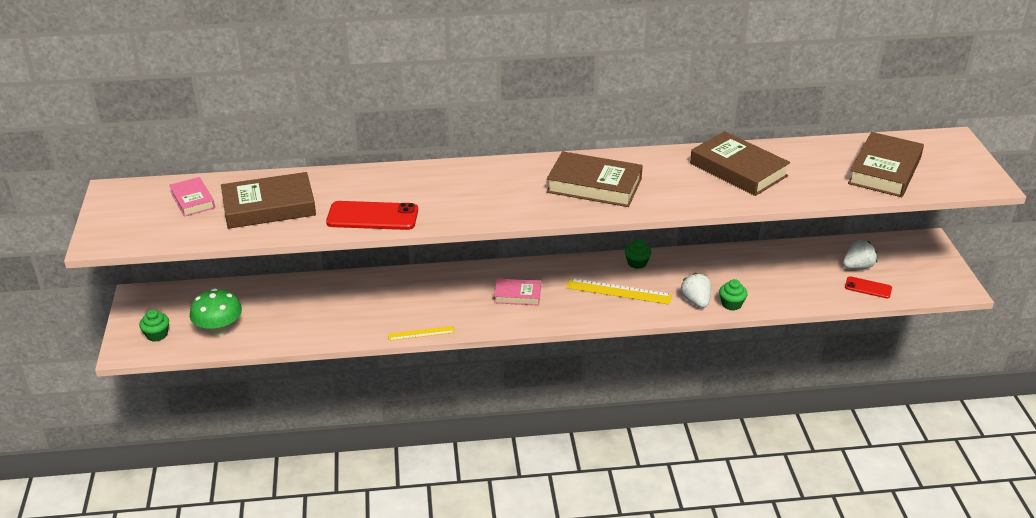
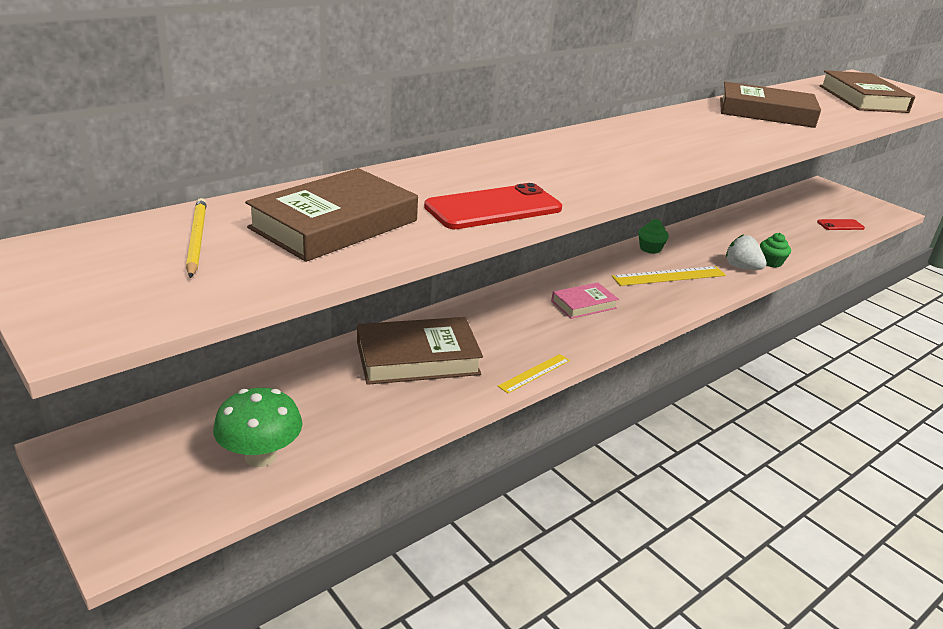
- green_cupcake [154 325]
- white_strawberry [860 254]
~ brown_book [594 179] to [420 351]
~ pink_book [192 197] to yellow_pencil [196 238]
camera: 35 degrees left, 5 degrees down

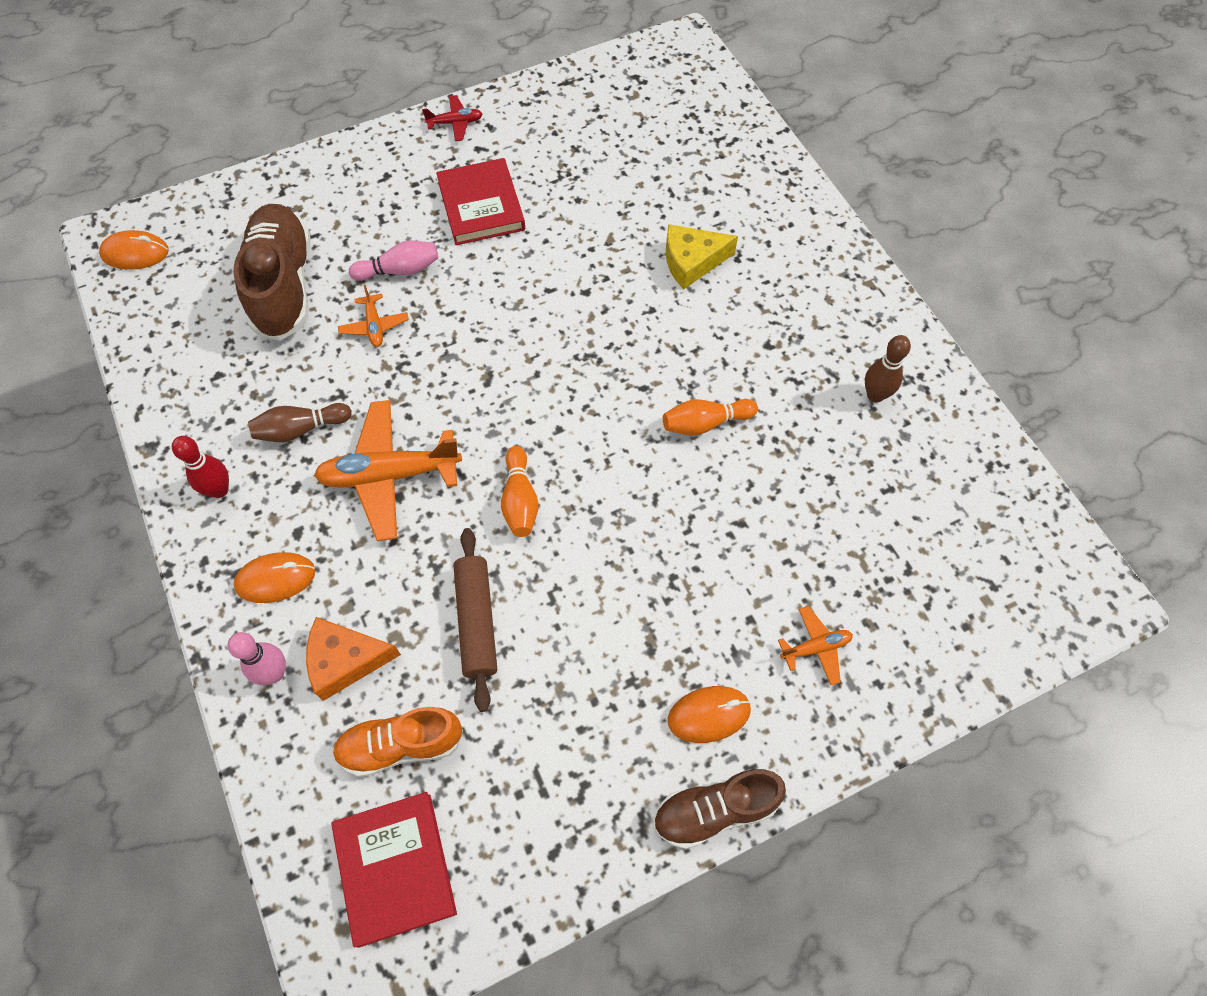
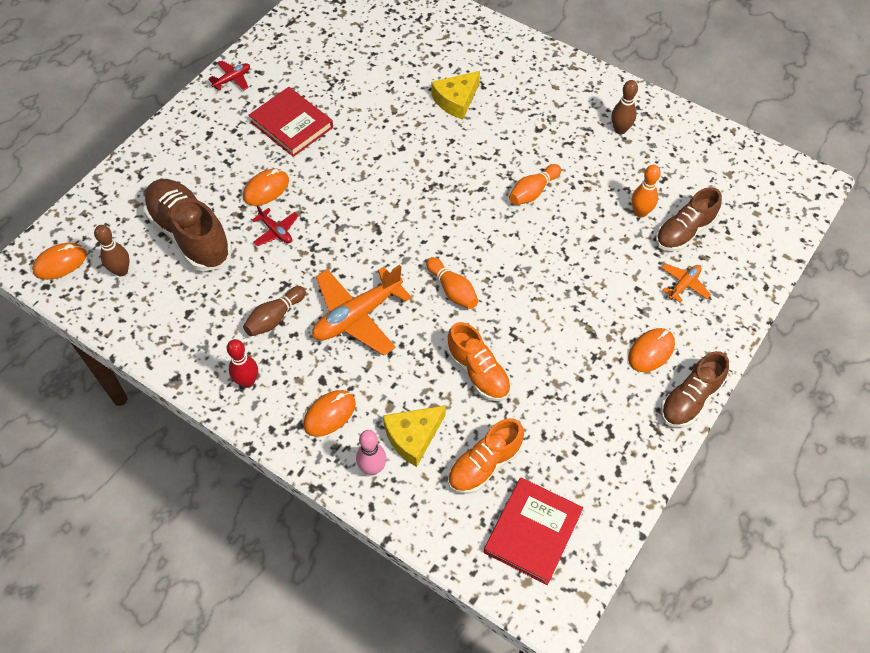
+ brown_bowling_pin [112 250]
+ orange_bowling_pin [646 191]
+ brown_shoe [689 219]
~ pink_bowling_pin [394 260] to orange_mouse [266 187]
~ brown_rolling_pin [475 620] to orange_shoe [479 361]
~ orange_cheese [353 659] to yellow_cheese [414 436]
~ orange_plane [373 316] to red_plane [275 225]
~ red_book [394 869] = [533 531] 75 degrees clockwise
camera: 30 degrees left, 5 degrees down

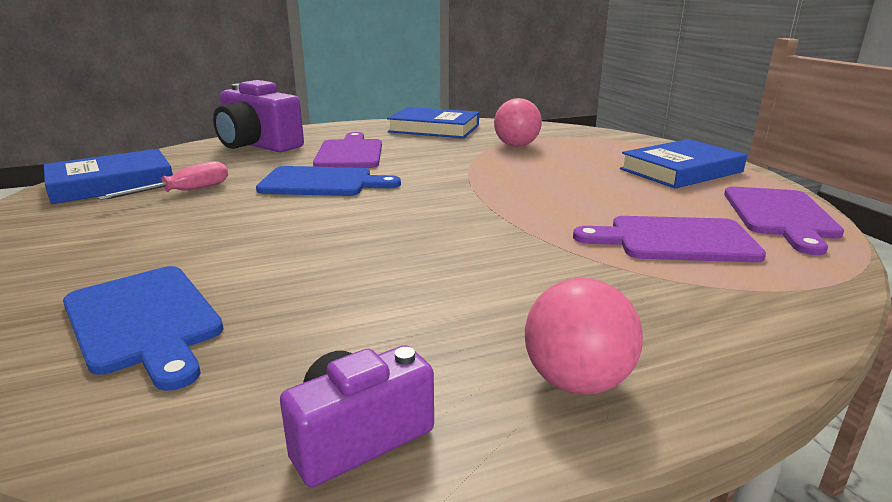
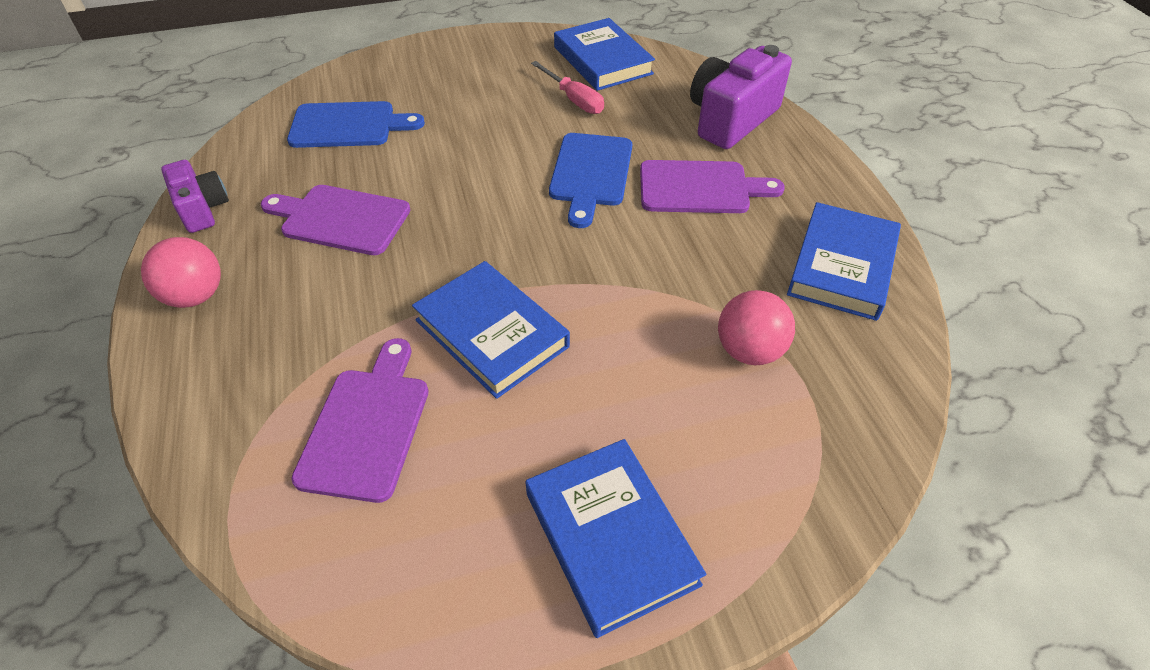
+ blue_book [491 330]
~ purple_cutting_board [784 221] to [335 220]
~ blue_cutting_board [143 328] = [356 124] 150 degrees counterclockwise
camera: 95 degrees right, 25 degrees up

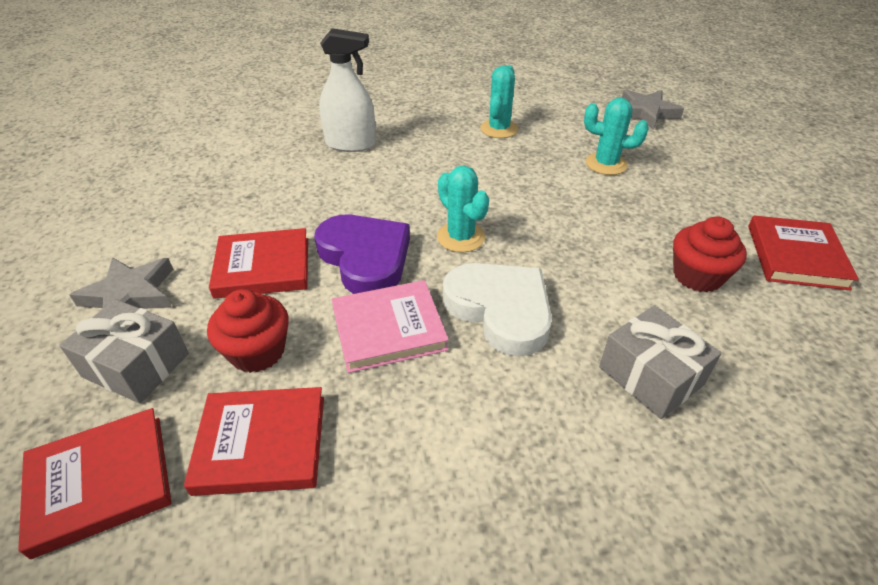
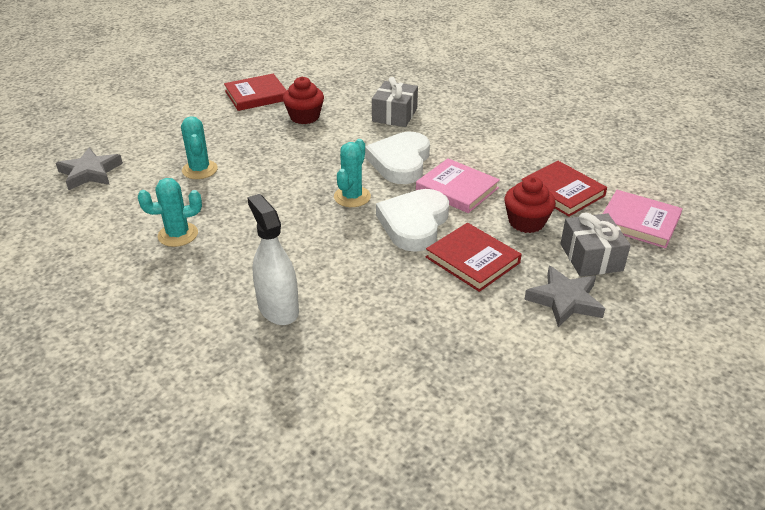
~ red_book [94 483] to pink_book [643 219]
~ purple_heart [362 254] to white_heart [412 220]
camera: 125 degrees left, 5 degrees down

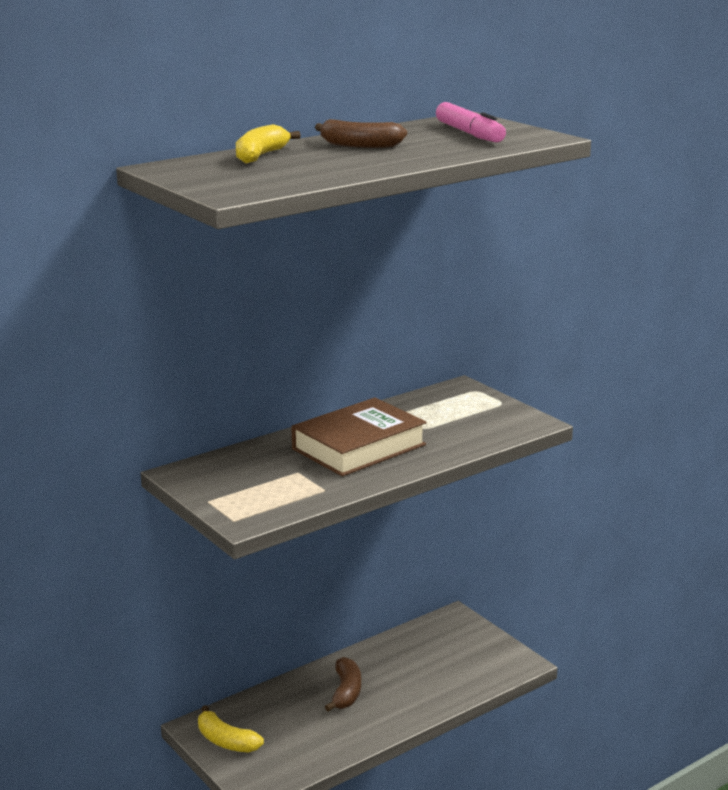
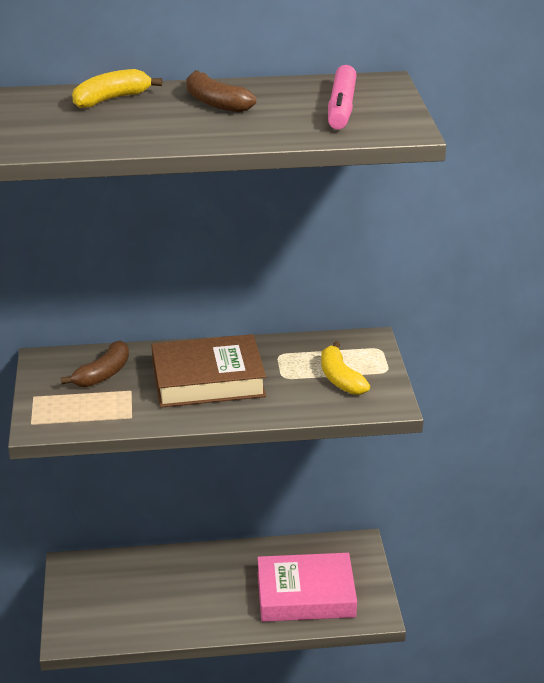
+ pink_book [307 587]
~ yellow_banana [231 729] to [345 368]
~ brown_banana [343 684] to [95 363]
camera: 30 degrees right, 10 degrees up

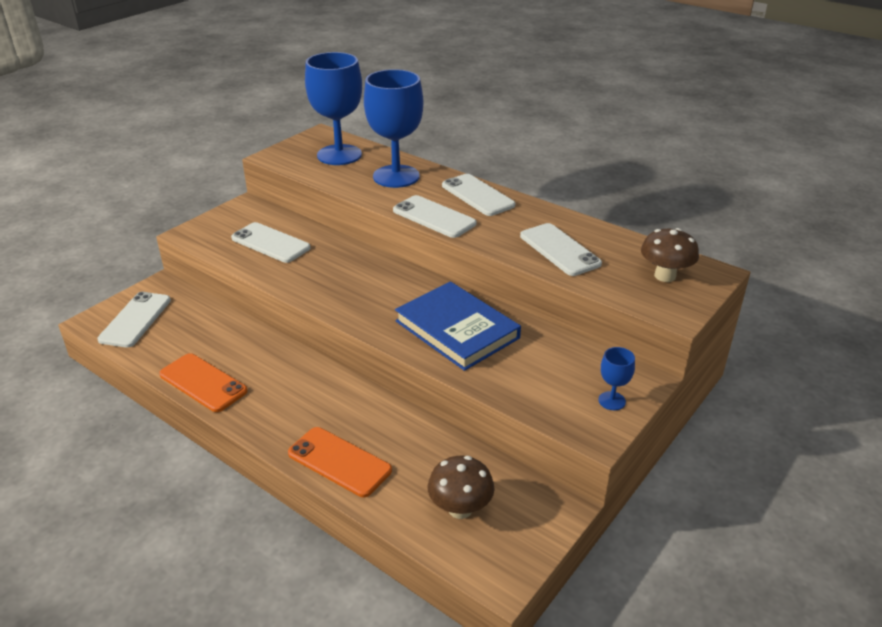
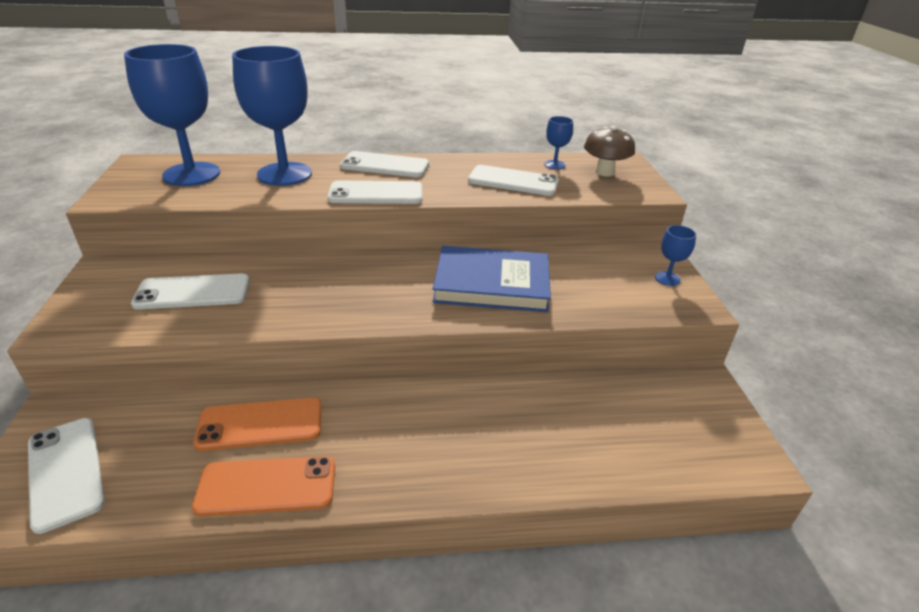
- brown_mushroom [461 487]
+ blue_goblet [558 142]
~ orange_phone [340 462] to [257 424]
camera: 45 degrees left, 0 degrees up

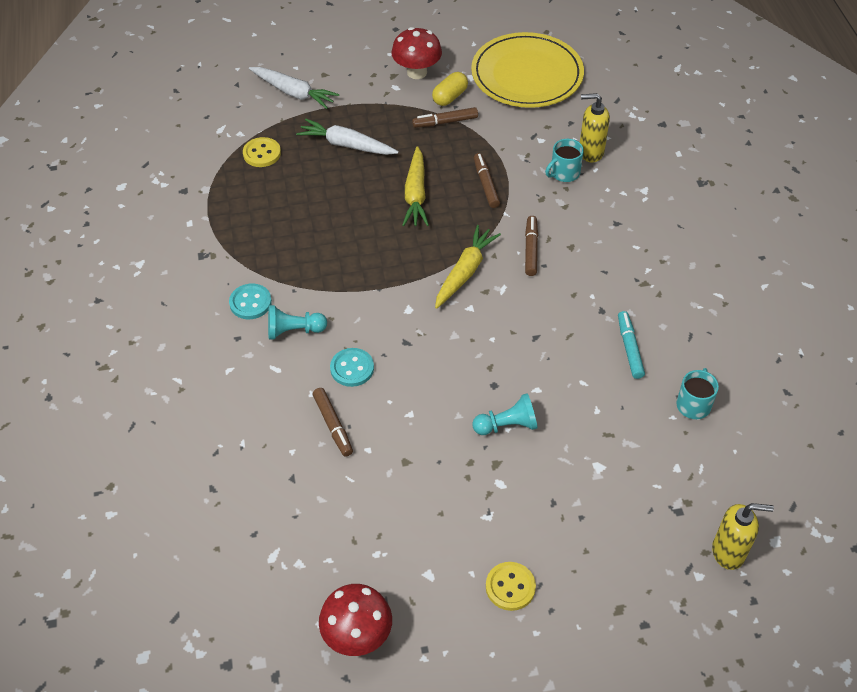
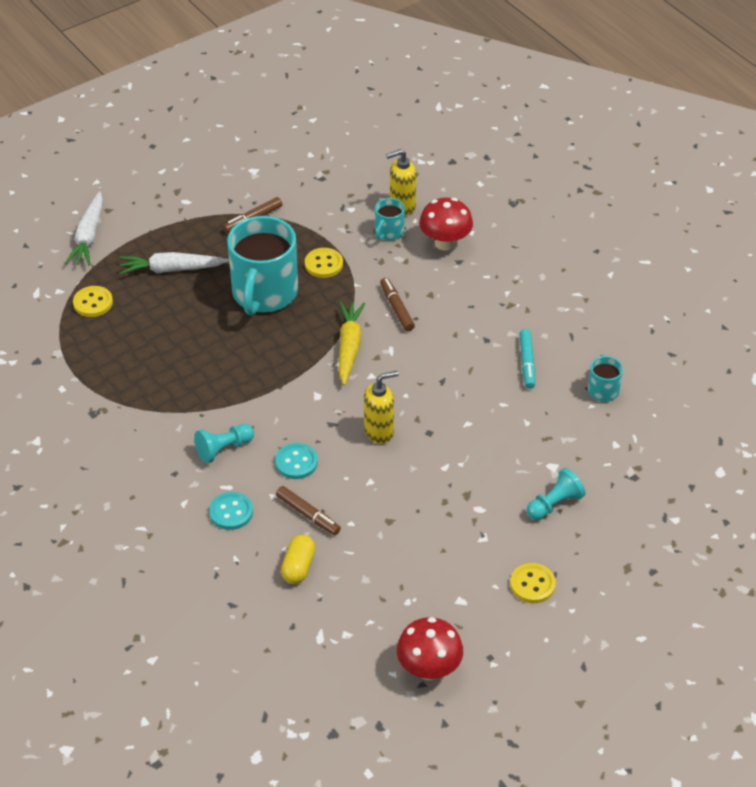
- yellow_plate [527 70]
~ turquoise_button [250 301] to [231 511]
~ red_mushroom [416 53] to [446 224]
~ yellow_capsule [450 89] to [298 559]
~ turquoise_pawn [505 414] to [556 494]
~ yellow_soap_dispenser [743 536] to [381 407]
~ yellow_carrot [415 186] to turquoise_mug [262 266]
~ brown_marker [487 180] to yellow_button [324 263]
~ white_carrot [294 88] = [84 228] 90 degrees clockwise
~ turquoise_marker [631 345] = [527 359] 150 degrees counterclockwise
camera: 25 degrees left, 5 degrees down

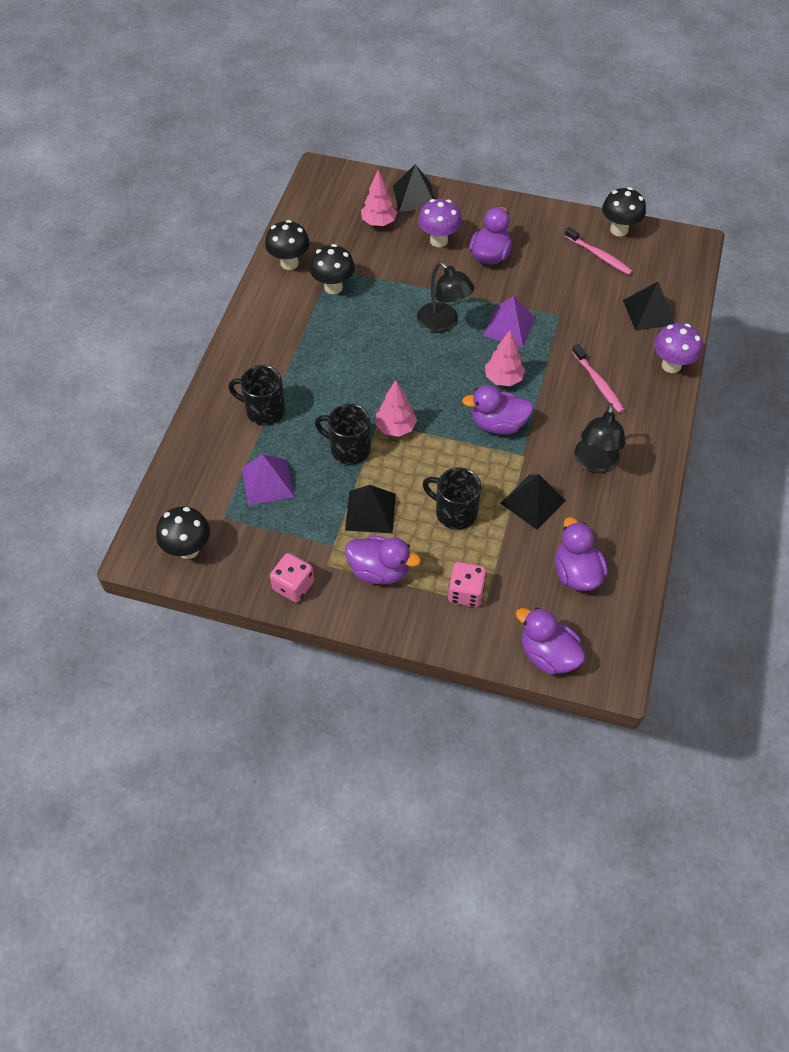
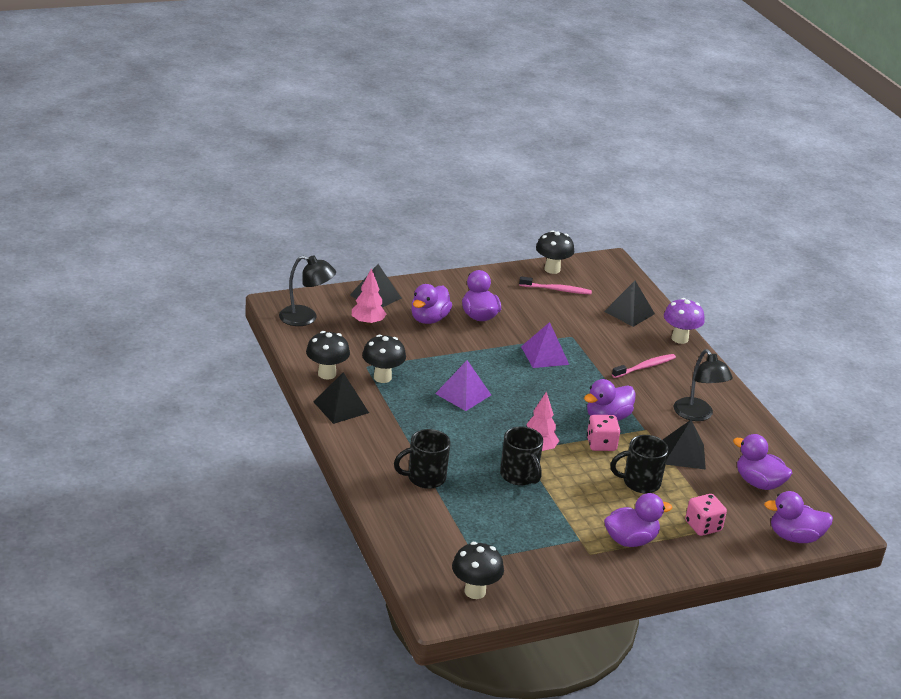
- pink_tree [505 357]
~ purple_pyramid [268 479] to [463 385]
~ pink_dice [292 578] to [603 433]
~ black_pyramid [370 509] to [341 398]
~ black_lamp [446 297] to [307 290]
~ purple_mushroom [440 223] to purple_duck [431 304]
~ black_mug [343 434] = [521 456] 105 degrees counterclockwise
~ pink_toothbrush [598 378] = [644 366] 60 degrees counterclockwise
camera: 40 degrees left, 25 degrees down

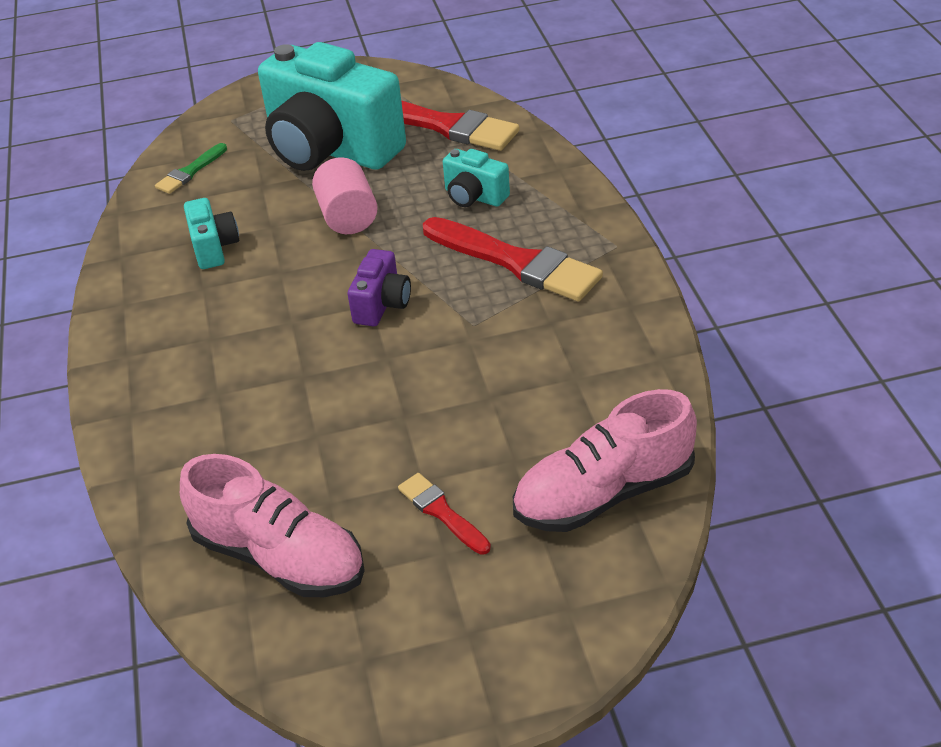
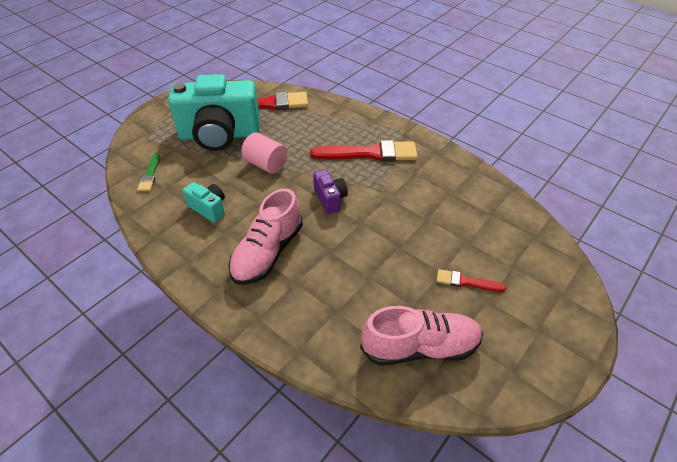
- turquoise_camera [476 178]
~ pink_shoe [605 460] to [265 237]
camera: 40 degrees left, 5 degrees up

